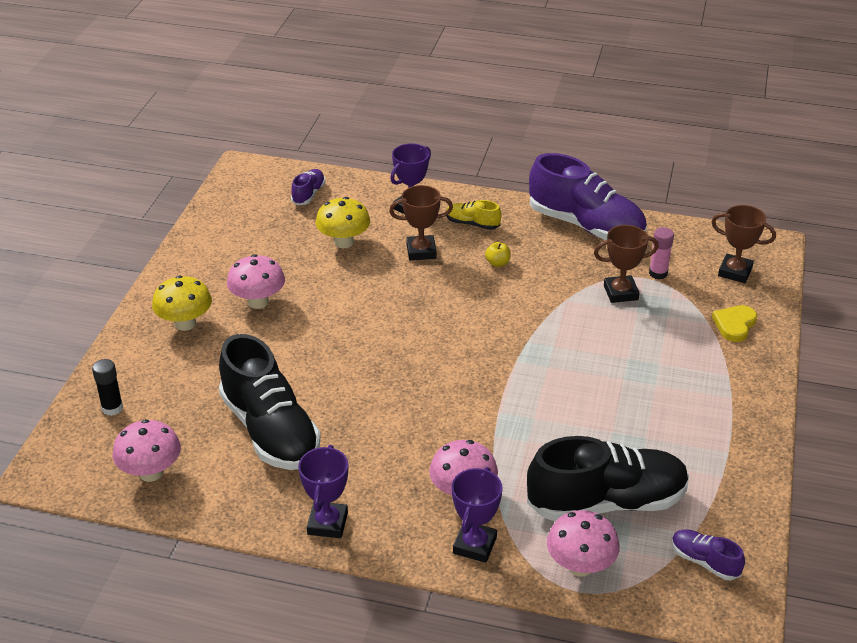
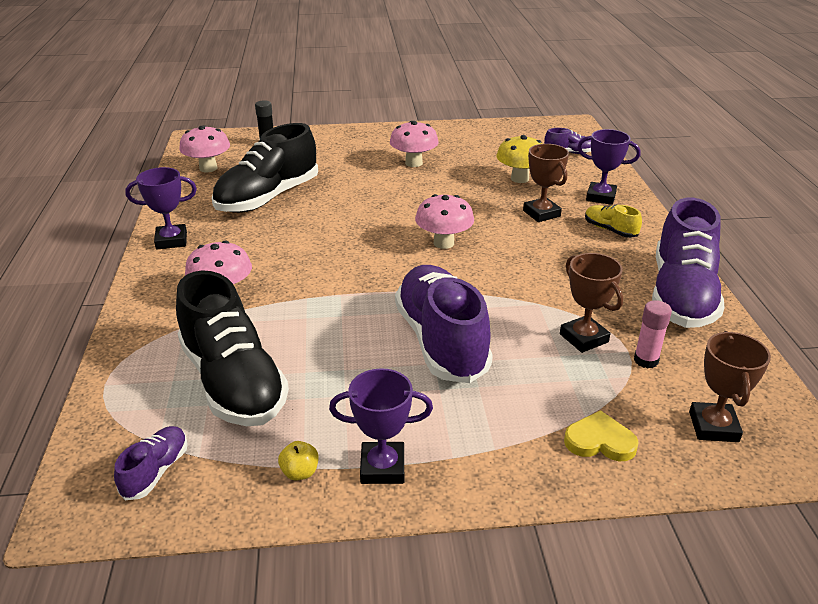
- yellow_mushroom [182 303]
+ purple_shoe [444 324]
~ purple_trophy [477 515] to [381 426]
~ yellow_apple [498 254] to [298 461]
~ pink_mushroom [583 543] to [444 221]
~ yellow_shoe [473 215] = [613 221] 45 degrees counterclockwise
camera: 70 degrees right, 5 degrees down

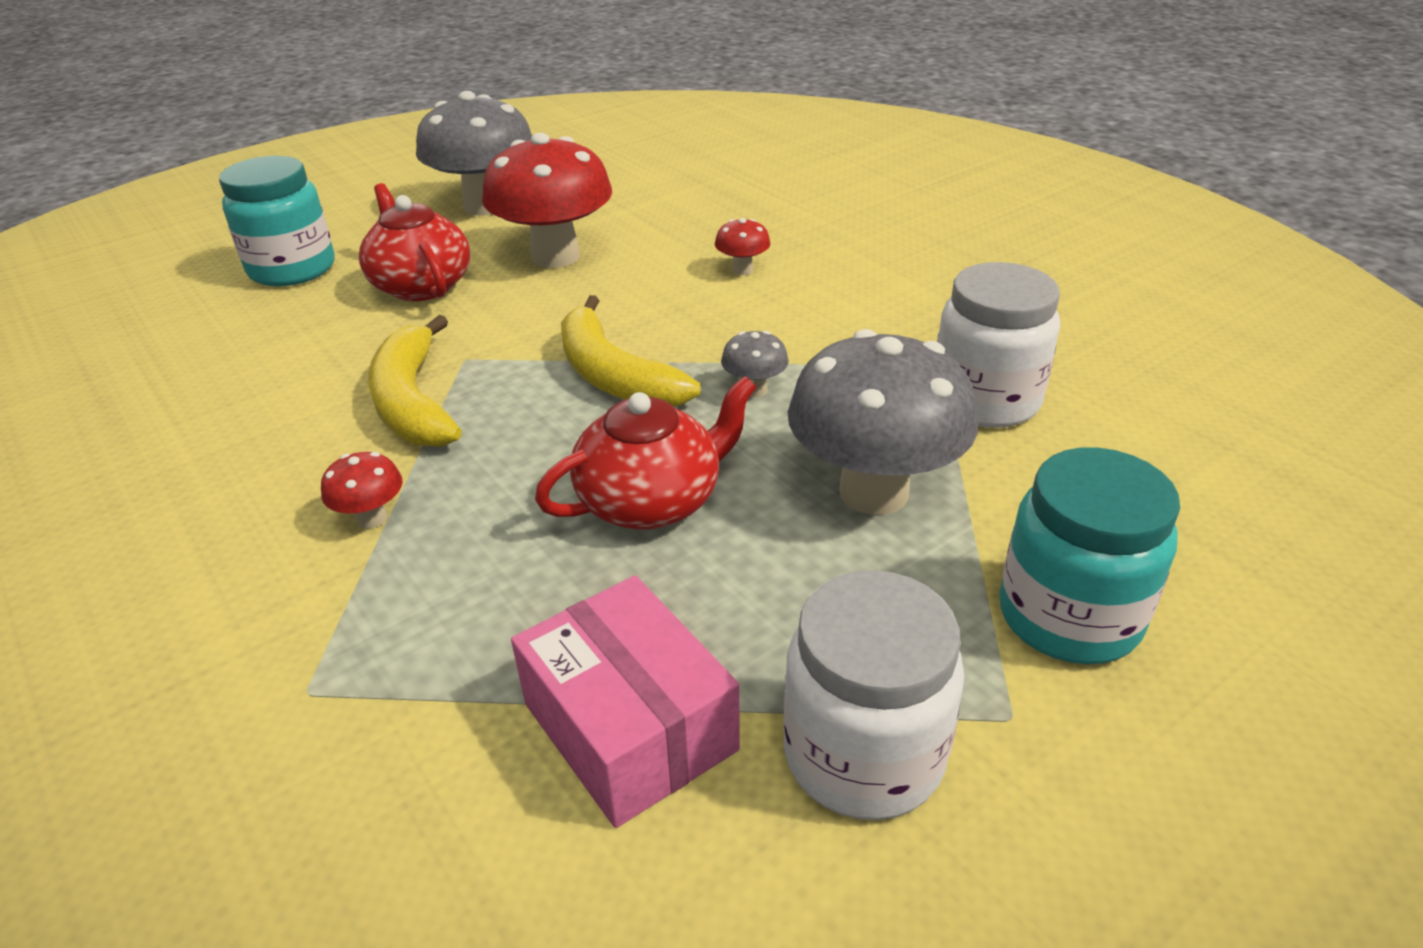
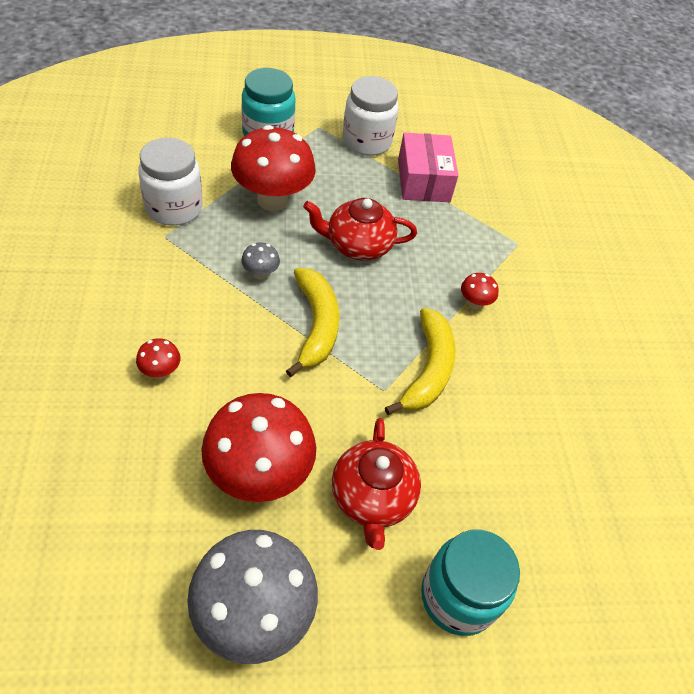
~ grey_mushroom [883 422] to red_mushroom [273 168]
camera: 155 degrees left, 15 degrees up

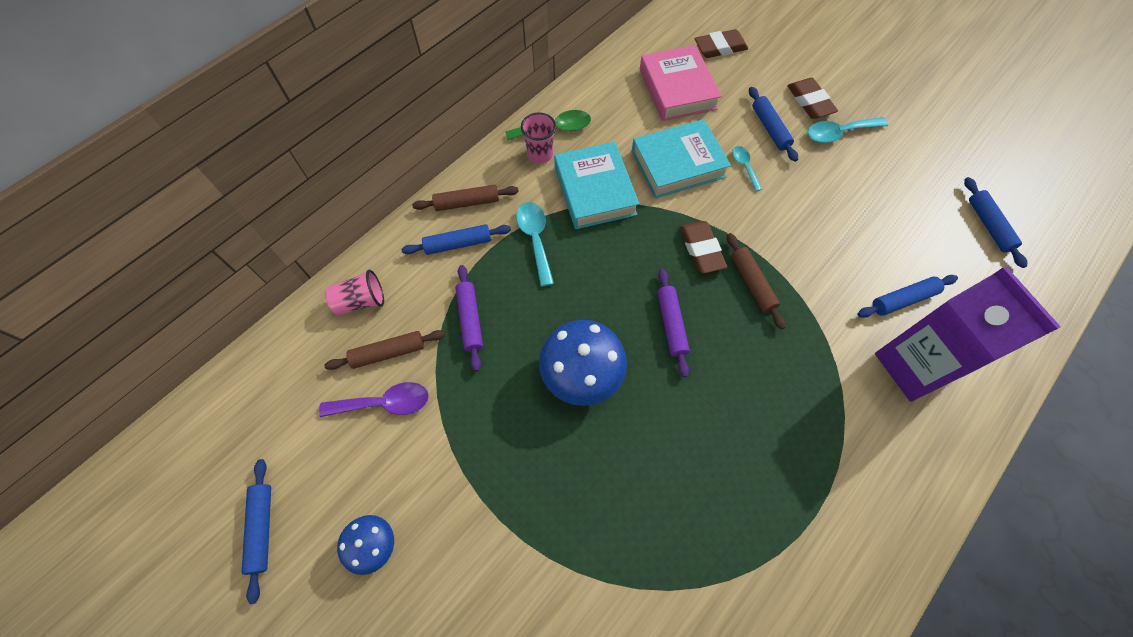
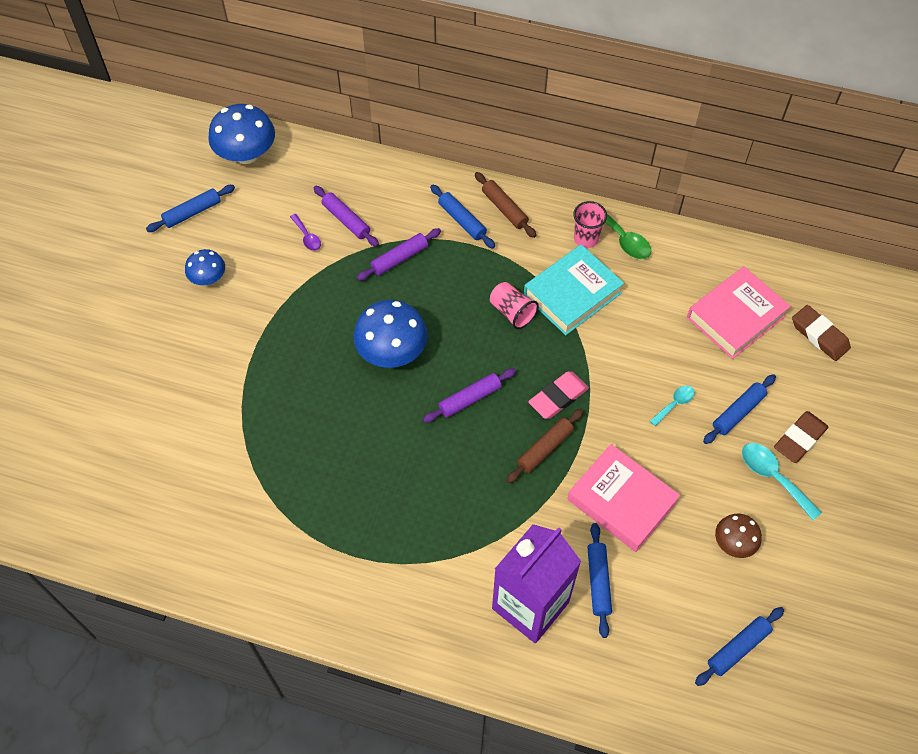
- turquoise_spoon [535 244]
- turquoise_book [681 158]
+ blue_mushroom [241 134]
+ pink_book [624 498]
+ brown_mushroom [738 536]
~ pink_cup [354 292] to [514 305]
~ brown_rolling_pin [384 350] to purple_rolling_pin [346 216]
~ brown_eraser [703 247] to pink_eraser [558 395]
~ blue_rolling_pin [908 296] = [599 580] 45 degrees clockwise
~ purple_spoon [374 399] = [305 232] x0.61
camera: 65 degrees right, 5 degrees down

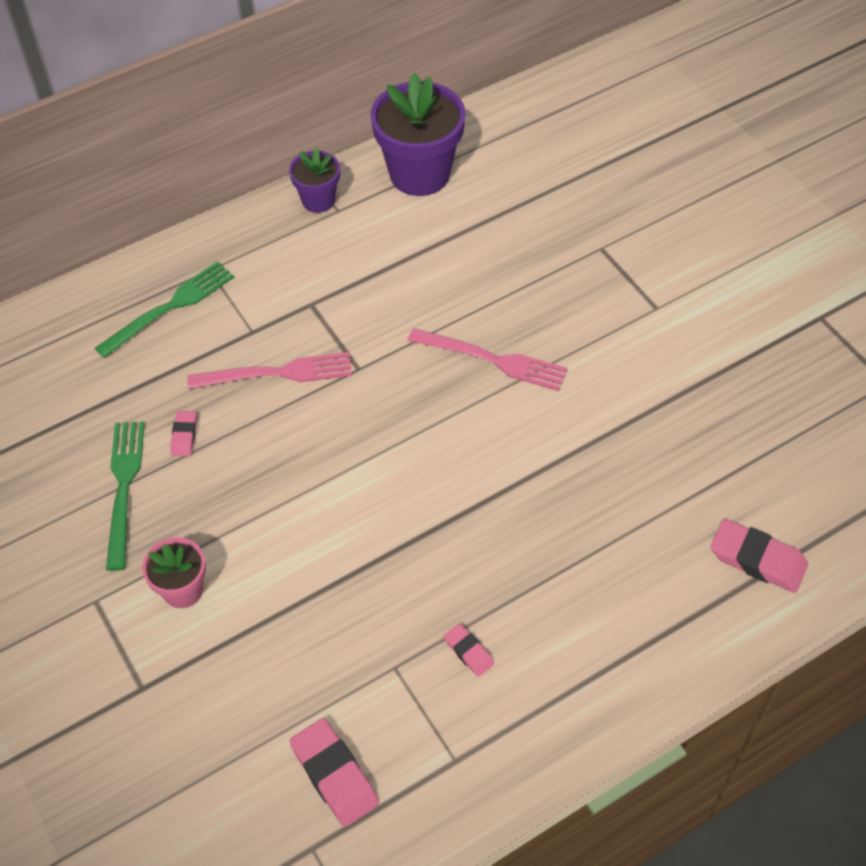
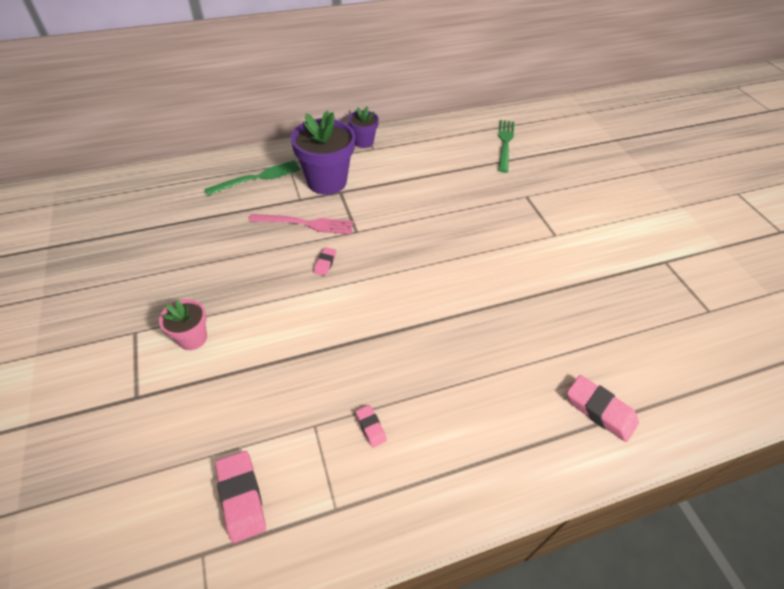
- pink_fork [488 359]
~ green_fork [125 496] to [506 146]
~ pink_eraser [183 433] to [325 261]
~ purple_flower_pot [418 134] to [323 153]
camera: 10 degrees right, 5 degrees down

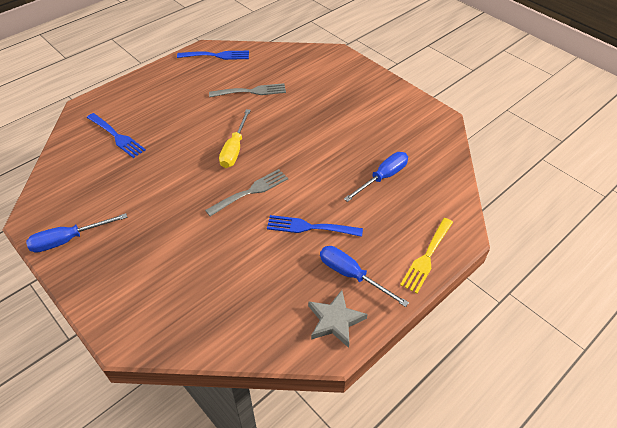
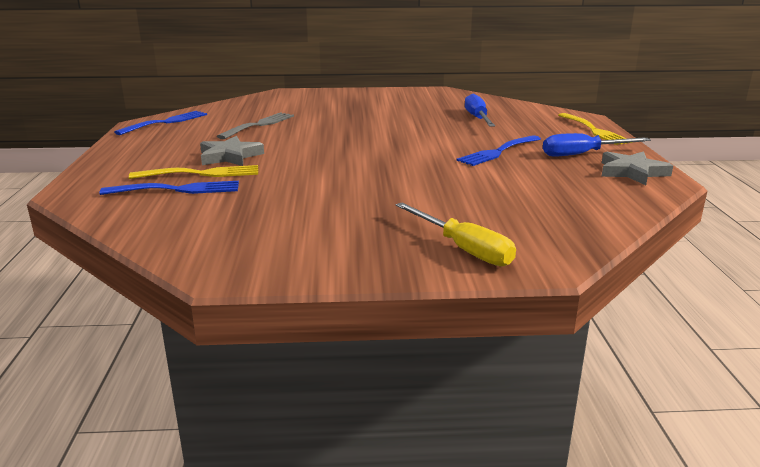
- blue_screwdriver [76 233]
- grey_fork [246 193]
+ yellow_fork [193 172]
+ grey_star [232 151]
~ yellow_screwdriver [235 138] to [456 235]
camera: 50 degrees left, 25 degrees down

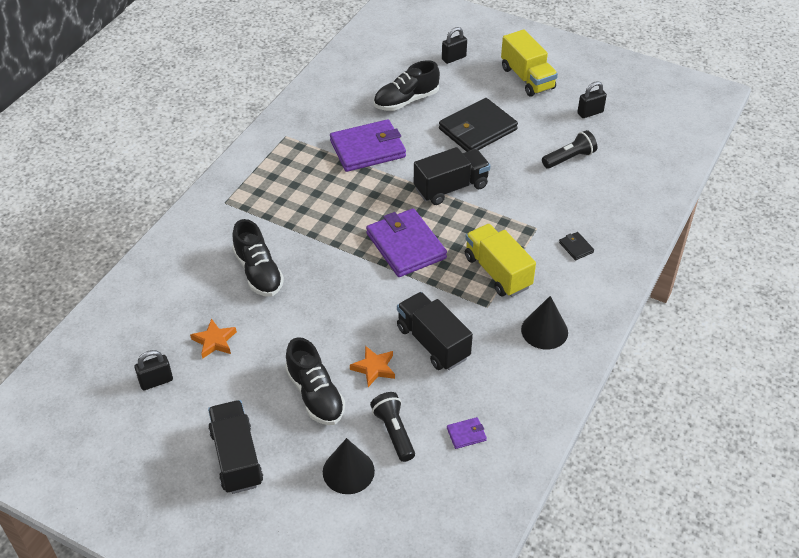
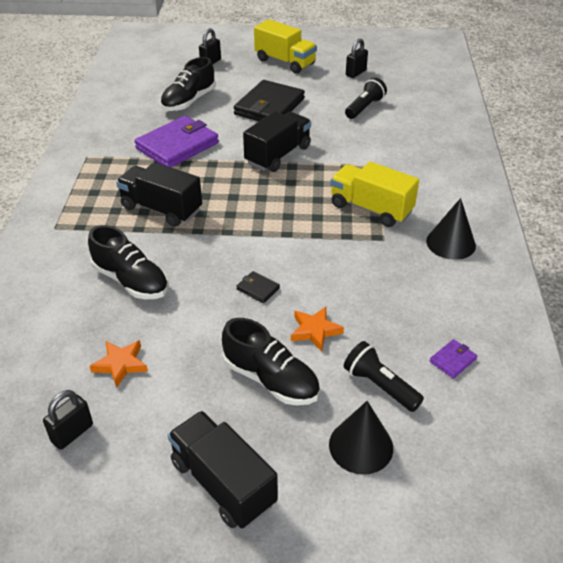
- purple_wallet [406 242]
~ black_truck [435 331] to [159 194]
~ black_wallet [576 246] to [258 287]
camera: 25 degrees left, 5 degrees down

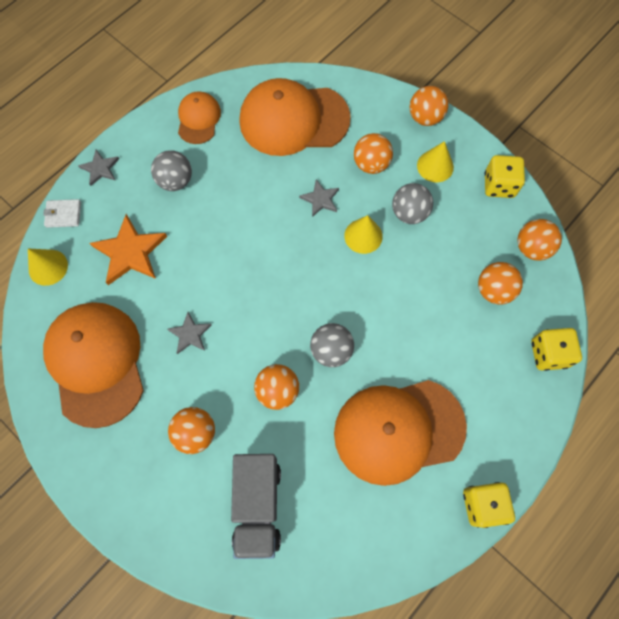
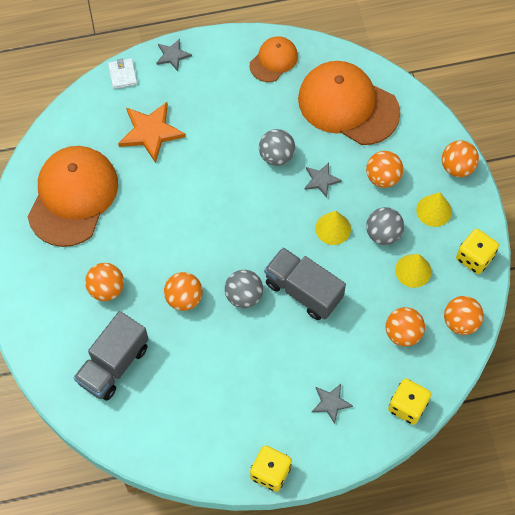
- orange_cap [400 433]
+ grey_truck [305 283]
~ yellow_cone [48 267] to [413 271]
~ grey_ball [171 170] to [277 147]
~ grey_star [189 333] to [332 404]
~ white_wallet [62 213] = [123 73] 45 degrees clockwise
camera: 35 degrees right, 5 degrees down

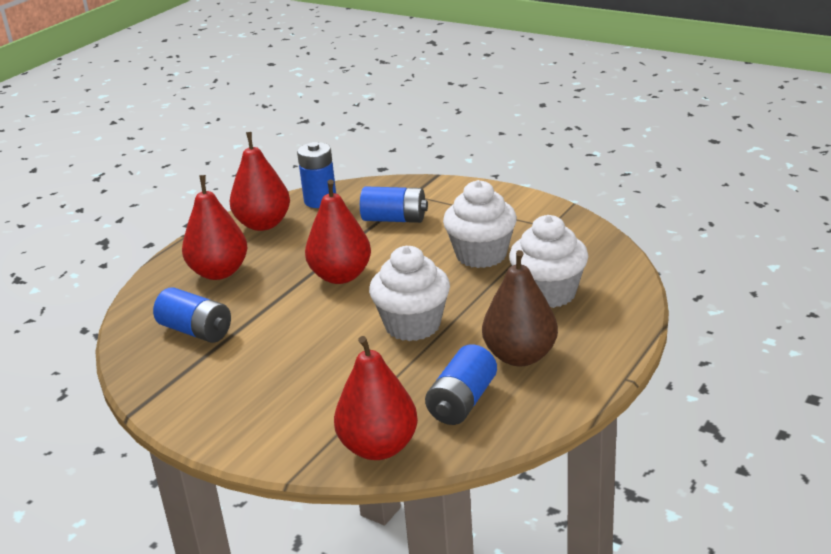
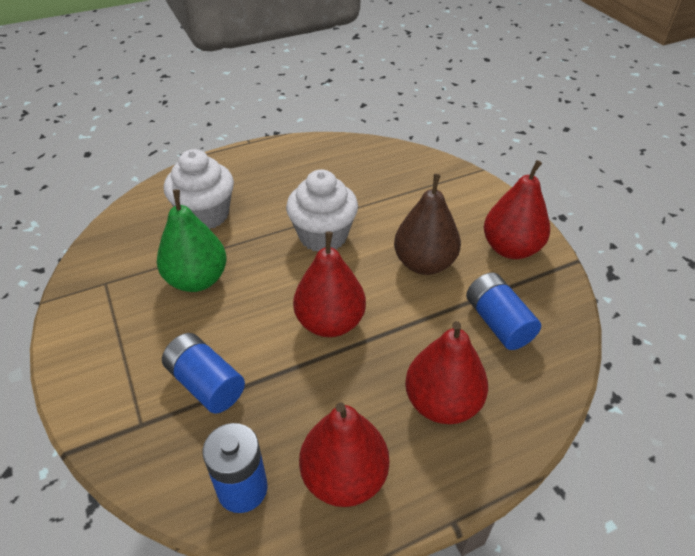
- blue_battery [461 384]
~ red_pear [376 398] to [517 209]
~ brown_pear [520 308] to [427 224]
~ white_cupcake [480 224] to green_pear [192 240]
camera: 150 degrees left, 15 degrees up

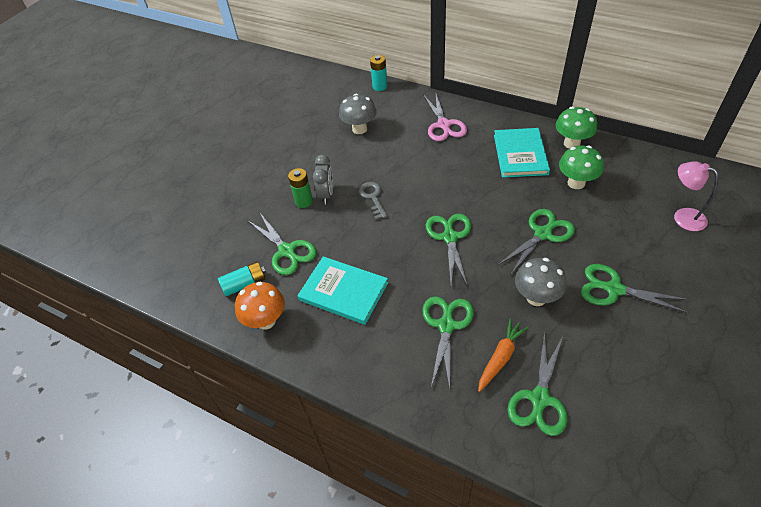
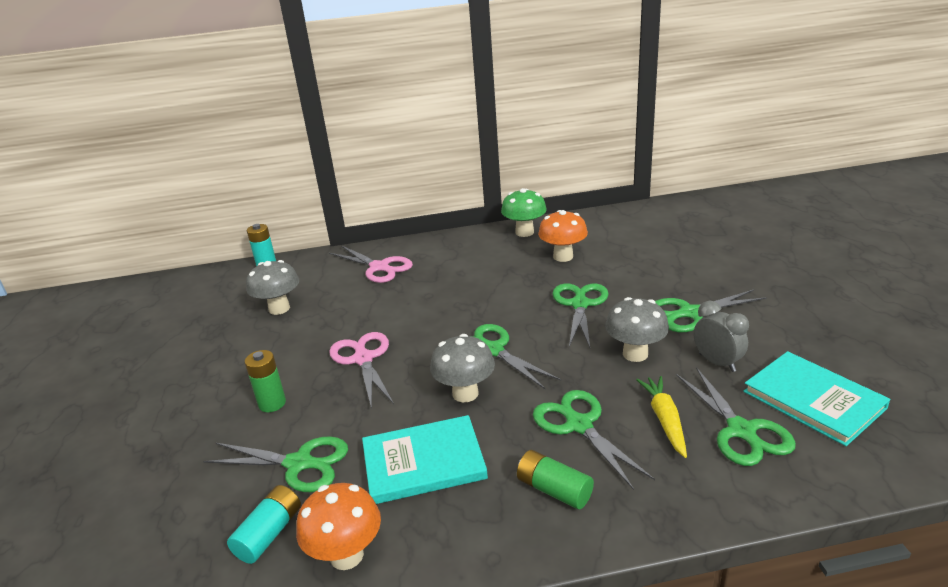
- pink_lamp [696 196]
+ grey_mushroom [462 368]
+ green_battery [555 479]
~ grey_clock [323 179] to [721 336]
~ turquoise_book [522 153] to [816 398]
~ grey_key [373 201] to pink_scissors [361 370]
~ orange_carrot [503 355] to yellow_carrot [661 417]
~ green_mushroom [581 167] to orange_mushroom [563 236]
camera: 40 degrees left, 20 degrees down

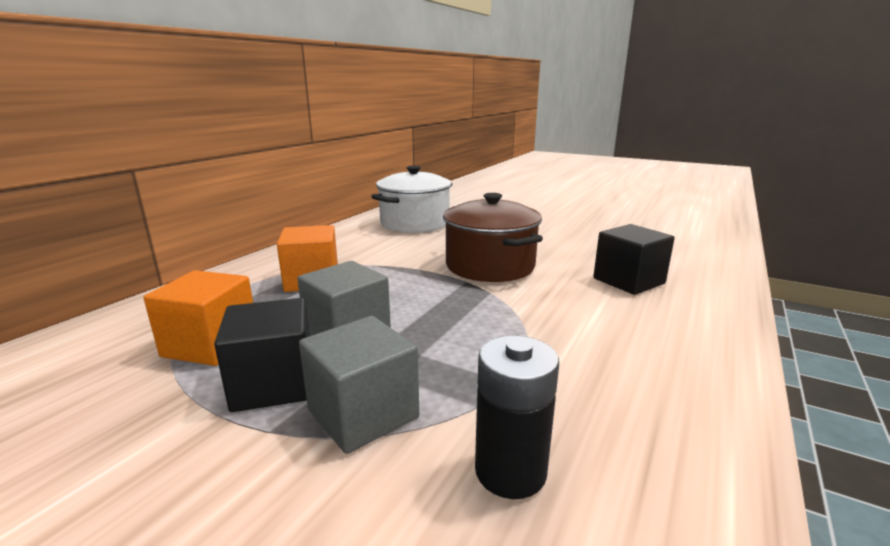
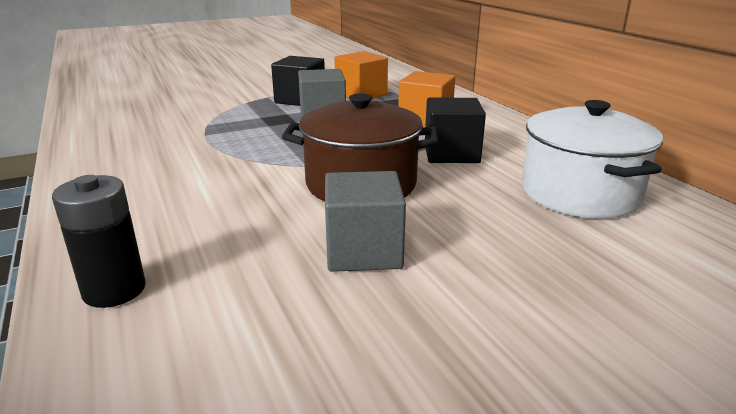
~ grey_cube [359 385] to [365 221]
~ black_battery [517 417] to [99 241]
~ black_cube [634 259] to [455 130]
camera: 125 degrees right, 5 degrees up

